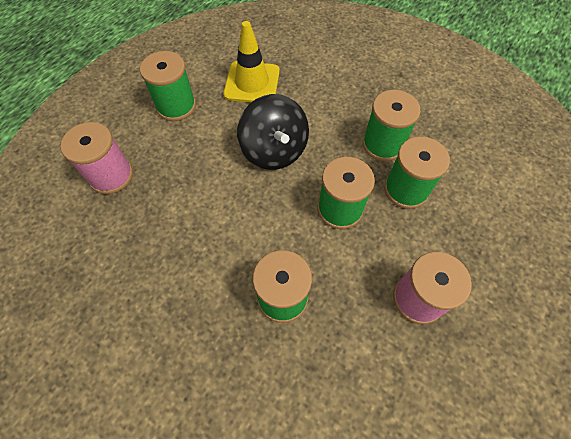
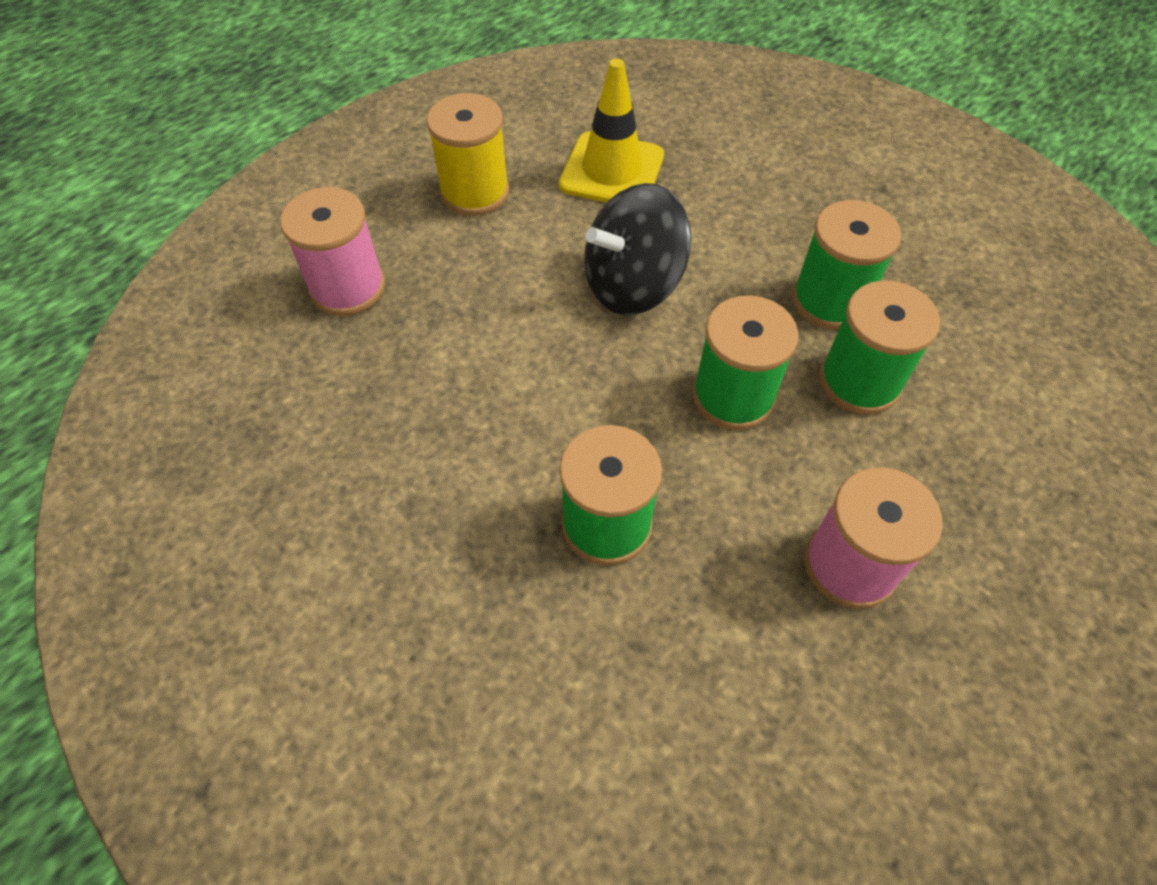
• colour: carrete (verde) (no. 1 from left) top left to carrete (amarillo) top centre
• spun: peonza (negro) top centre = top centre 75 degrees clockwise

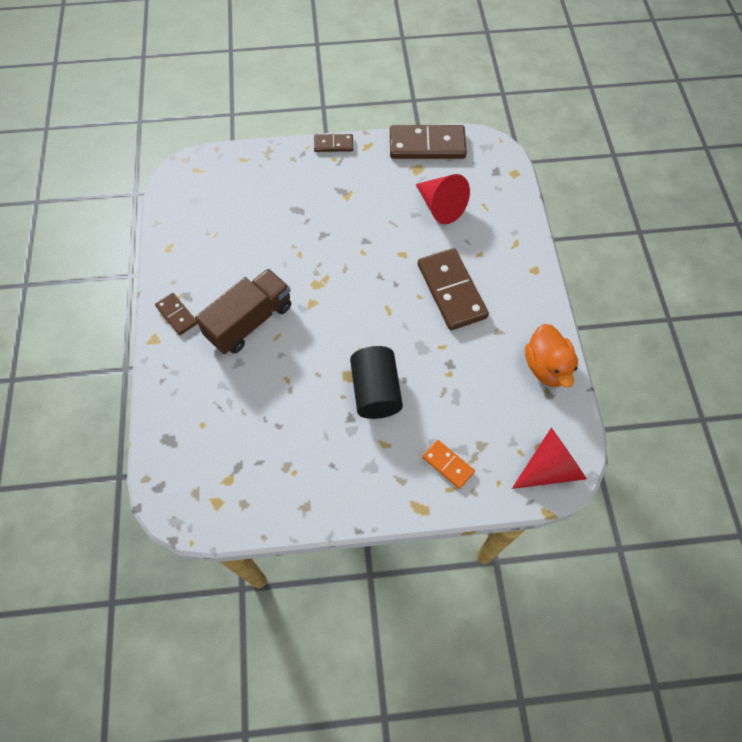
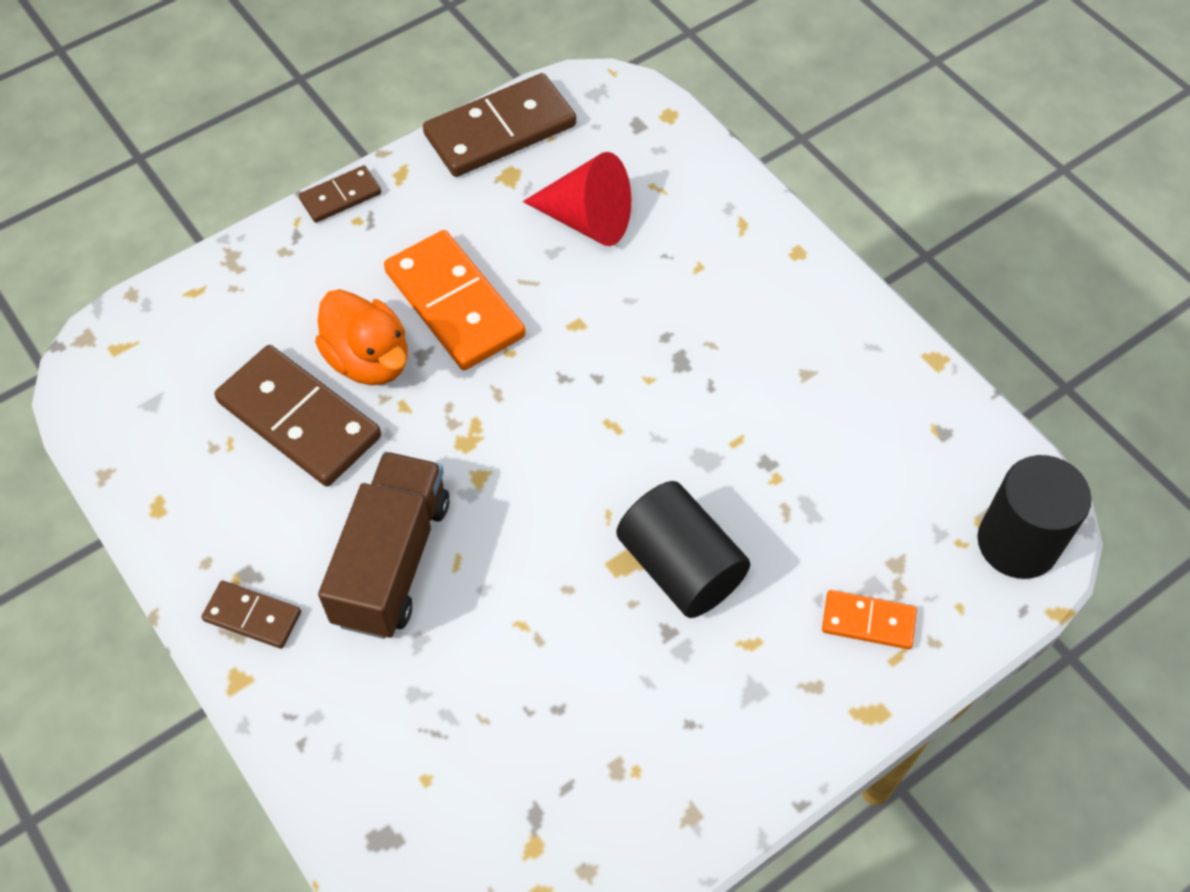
• relocated: ficha de dominó (marrón) (no. 4 from left in the first image) centre to ficha de dominó (marrón) (no. 2 from left) middle left
• relocated: pato (naranja) middle right to middle left
• exchanged: cono (rojo) (no. 2 from left) middle right to cilindro (negro) (no. 2 from left) middle right
• appeared: ficha de dominó (naranja) (no. 1 from left) centre

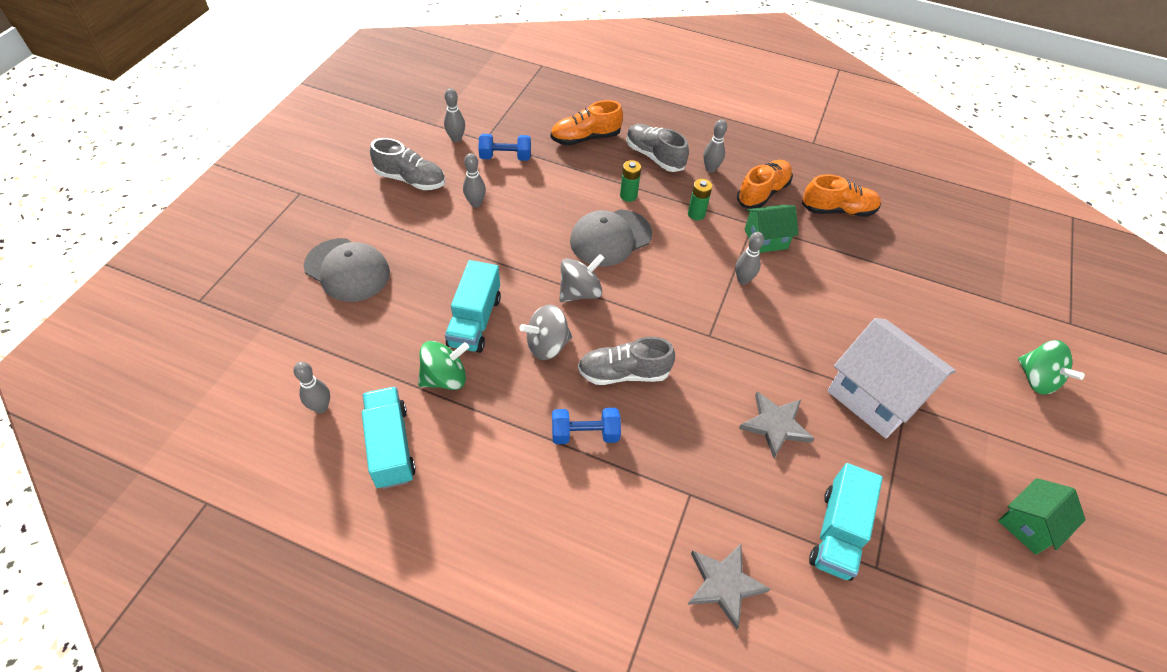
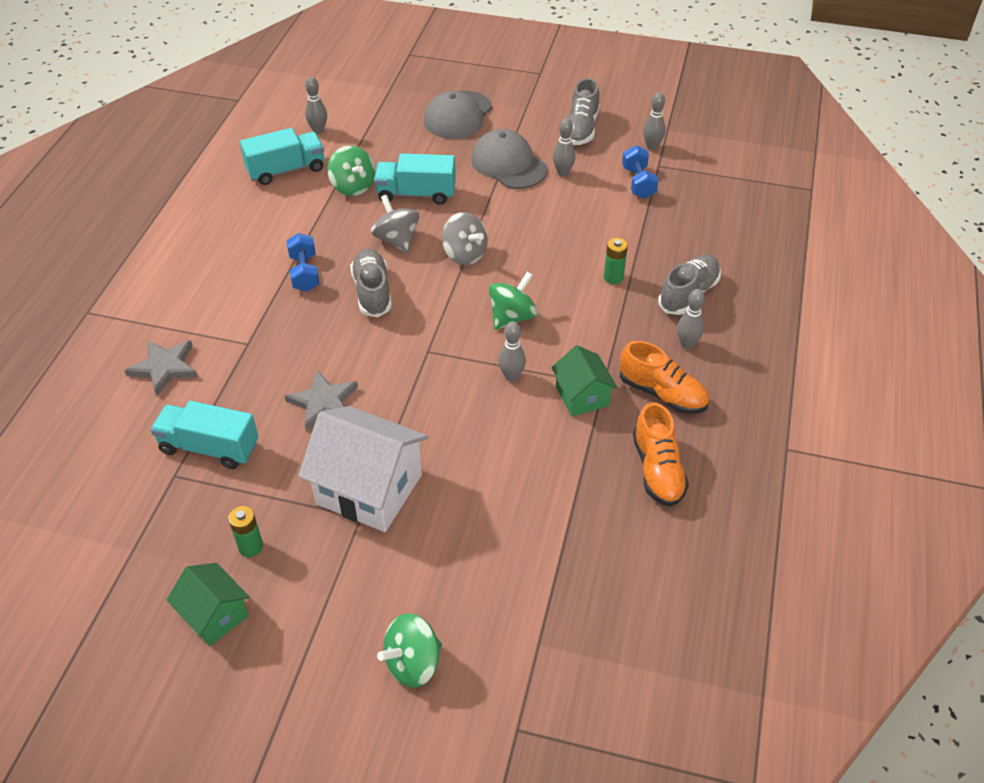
• missing: zapato (naranja) (no. 1 from left) top centre
• relocated: pila (verde) (no. 2 from left in the first image) top centre to pila (verde) (no. 1 from left) bottom left
• relocated: gorra (gris) (no. 2 from left) centre to top centre
• spun: casa (blanco) middle right = centre 75 degrees clockwise
• appeared: peonza (verde) (no. 3 from left) centre

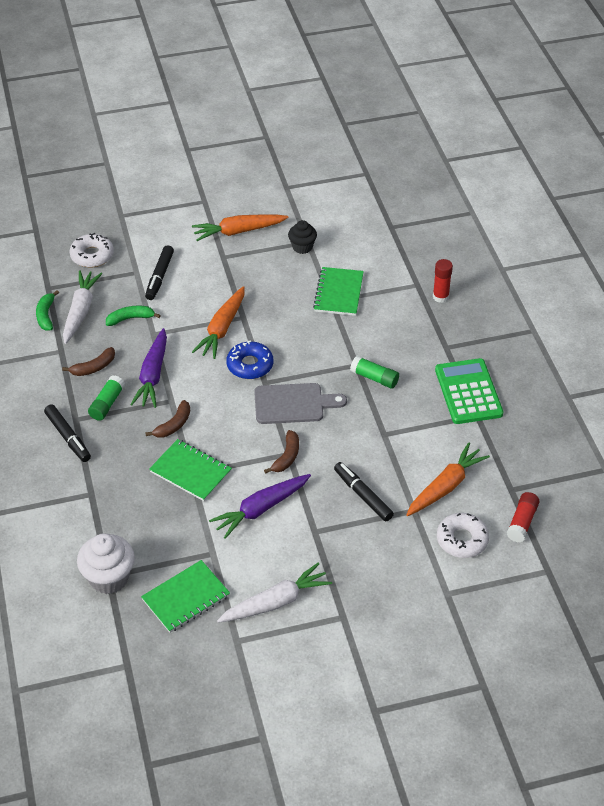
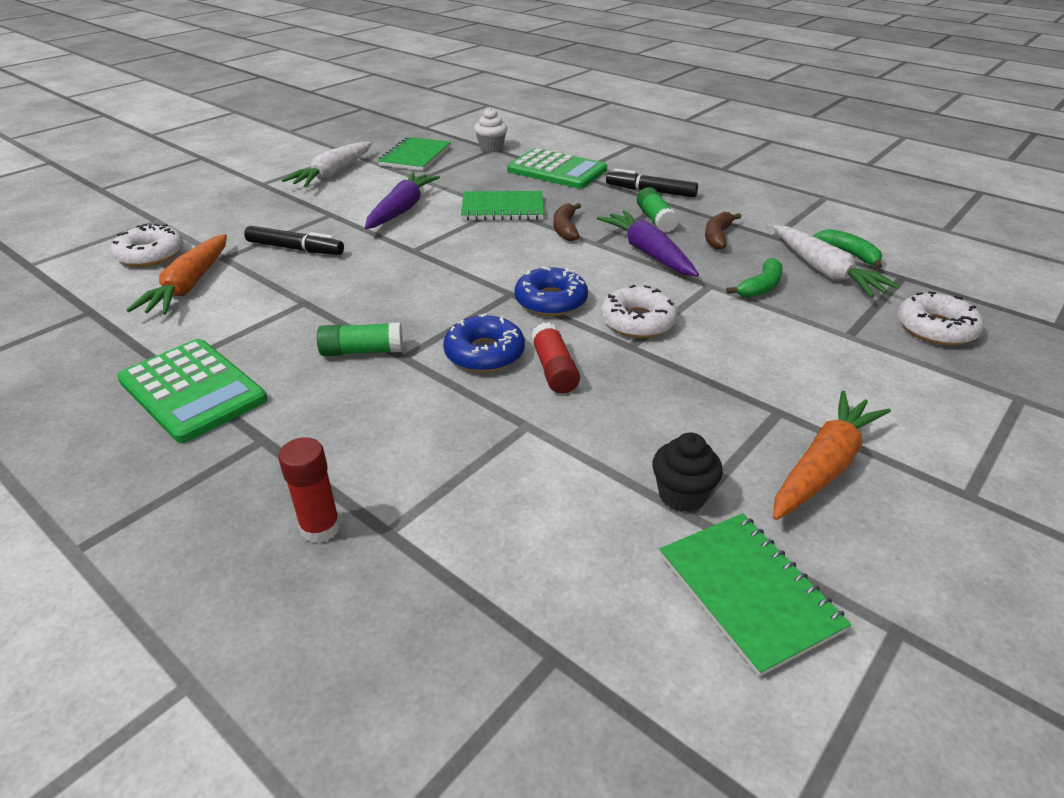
• missing: rotulador (negro) (no. 2 from left) middle left
• relocated: cuaderno (verde) (no. 3 from left) centre to bottom right
• exchanged: zanahoria (naranja) (no. 1 from left) centre to rosquilla (blanco) (no. 2 from left) centre
• missing: tabla de cortar (gris) centre
• missing: plátano (marrón) (no. 3 from left) centre
• relocated: barra de pegamento (rojo) (no. 2 from left) middle right to centre
• size: magdalena (blanco) bottom left = top centre x0.62
• appeared: calculadora (verde) (no. 2 from left) top centre
• appeared: rosquilla (azul) (no. 1 from left) centre

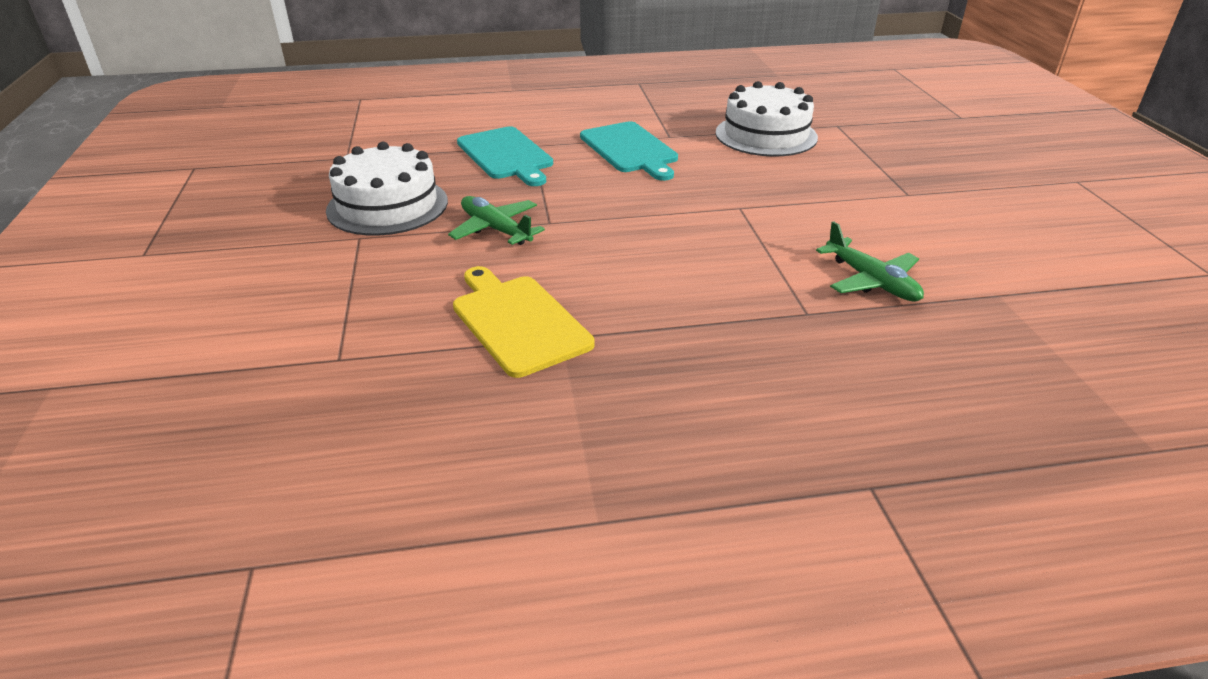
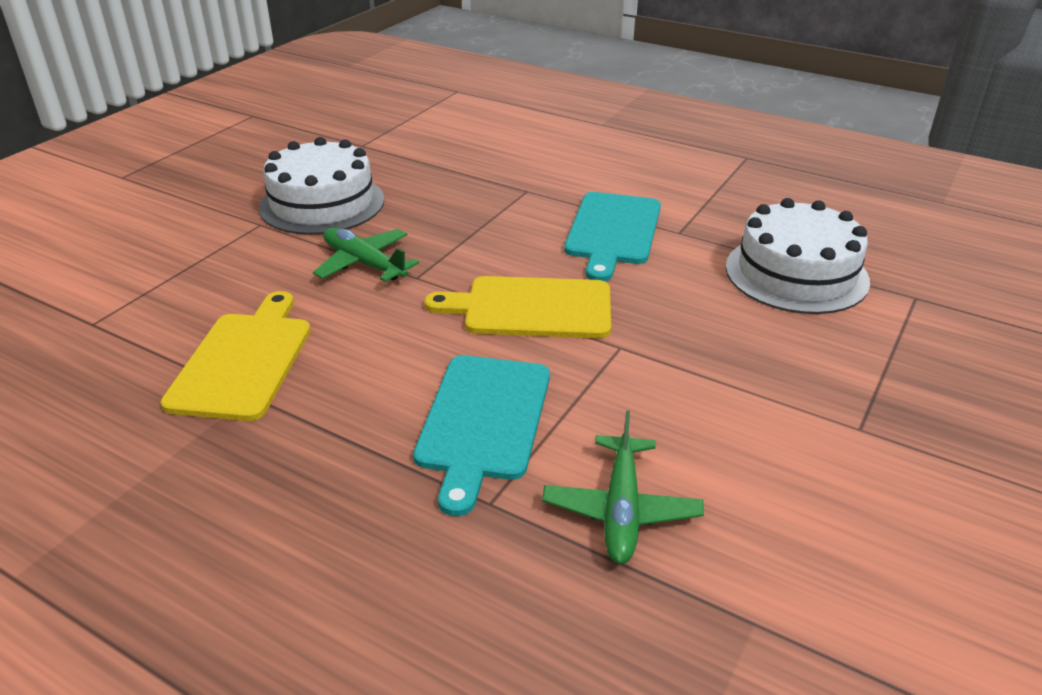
• relocated: tabla de cortar (turquesa) (no. 1 from left) top centre to centre
• spun: avión (verde) (no. 1 from left) top centre = centre 45 degrees counterclockwise
• appeared: tabla de cortar (amarillo) (no. 2 from left) centre

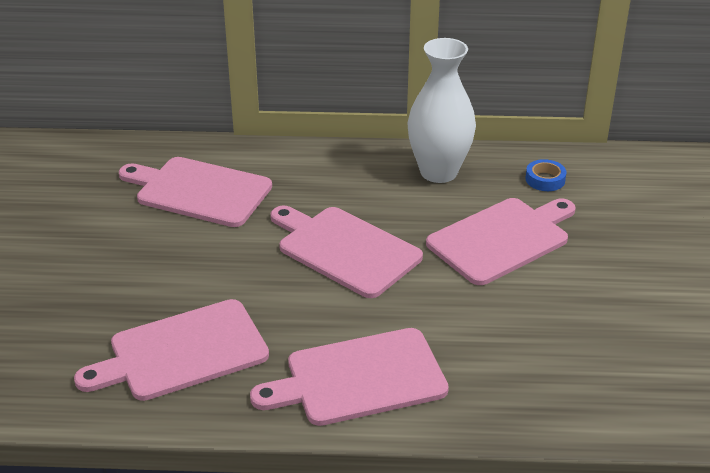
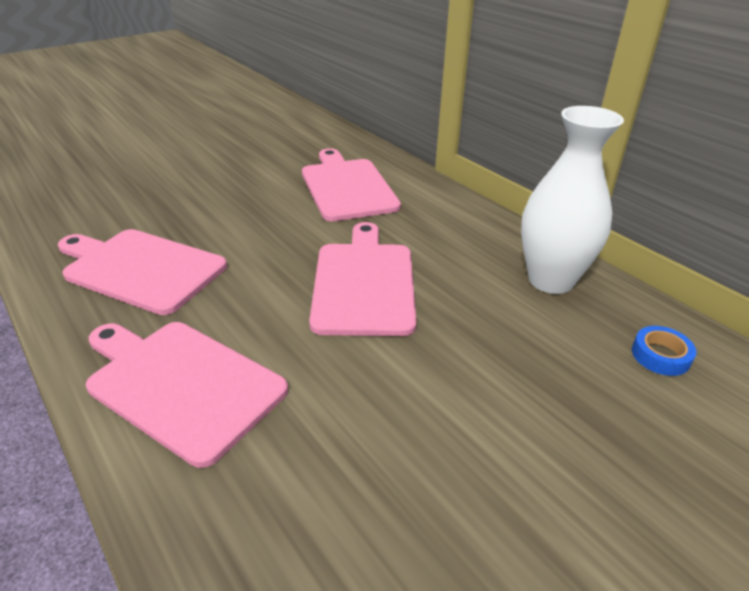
• missing: tabla de cortar (rosa) (no. 5 from left) middle right

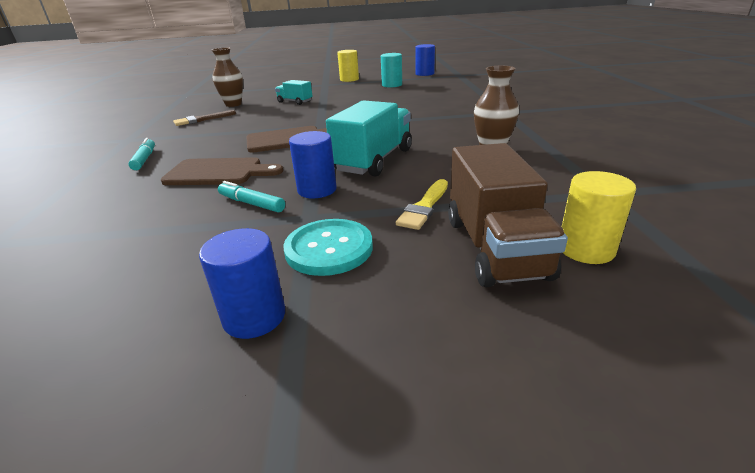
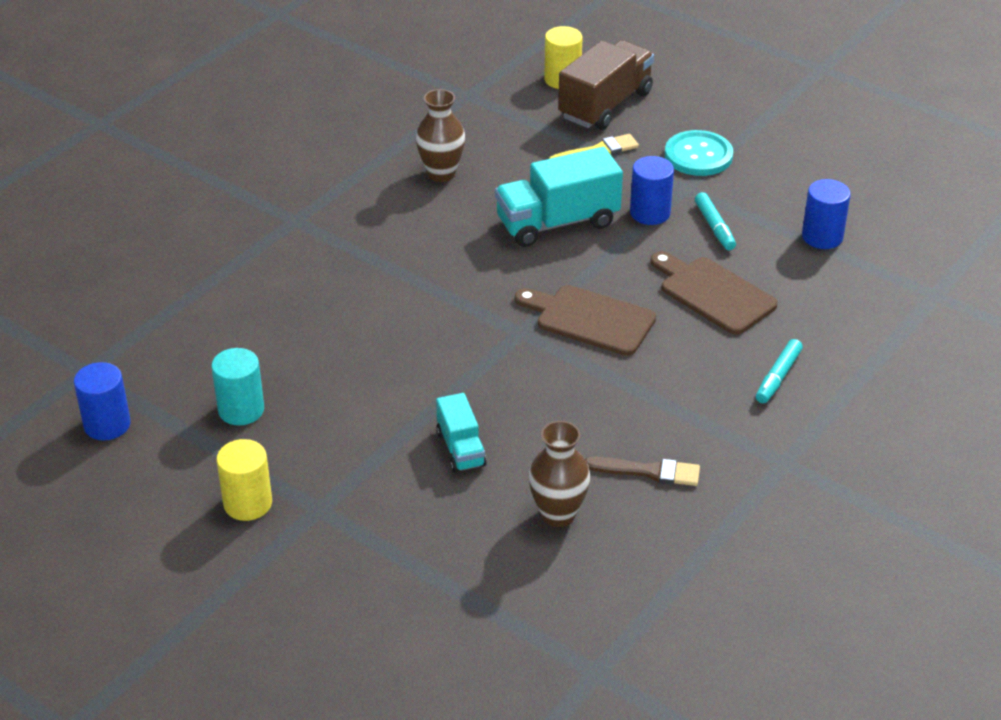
• relocated: cilindro (azul) (no. 1 from left in the first image) middle left to cilindro (azul) (no. 3 from left) top right

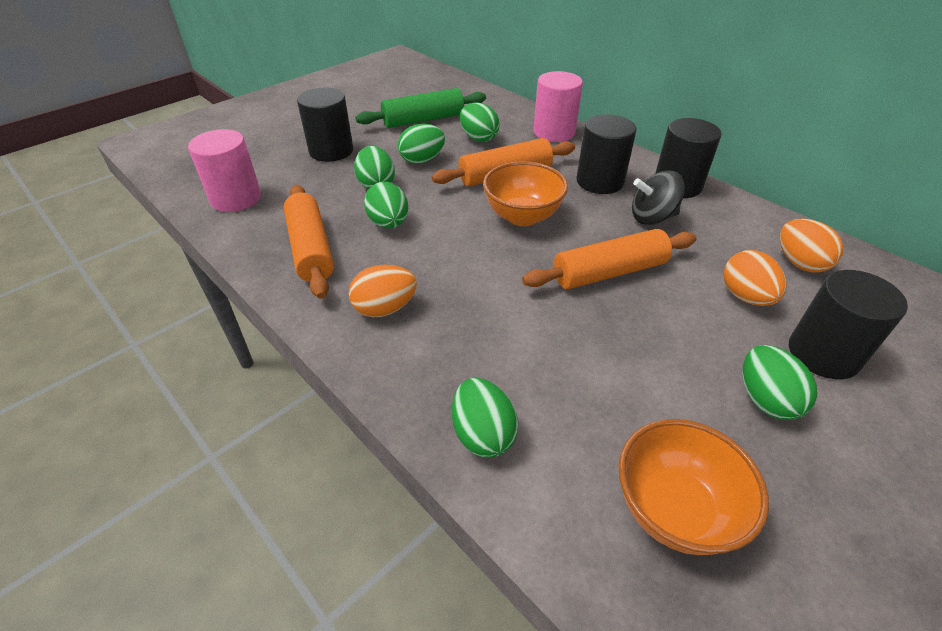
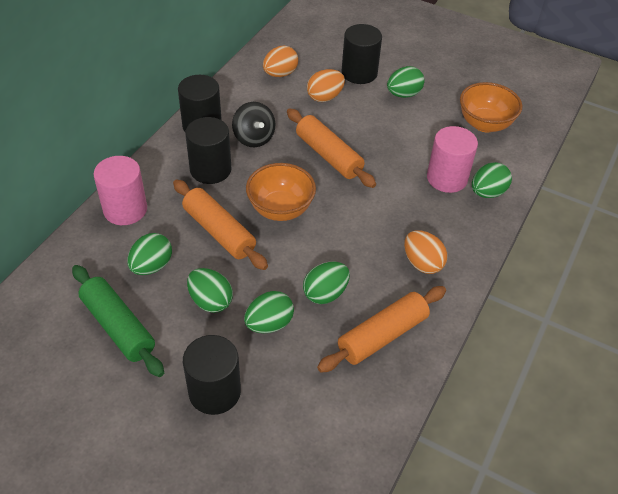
• relocated: cilindro (rosa) (no. 1 from left in the first image) top left to cilindro (rosa) (no. 2 from left) top right

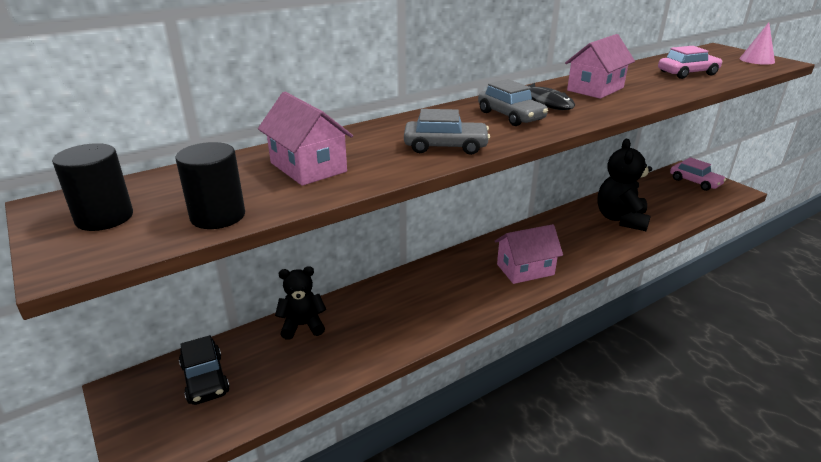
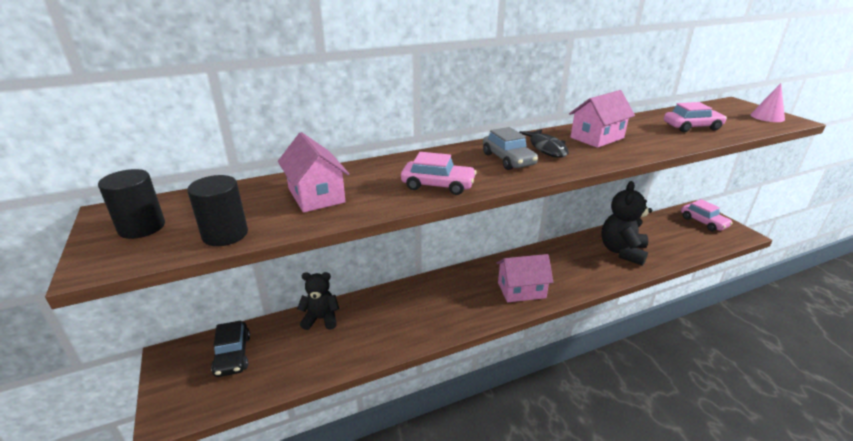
• colour: coche (gris) (no. 1 from left) top centre to coche (rosa) (no. 1 from left) centre

